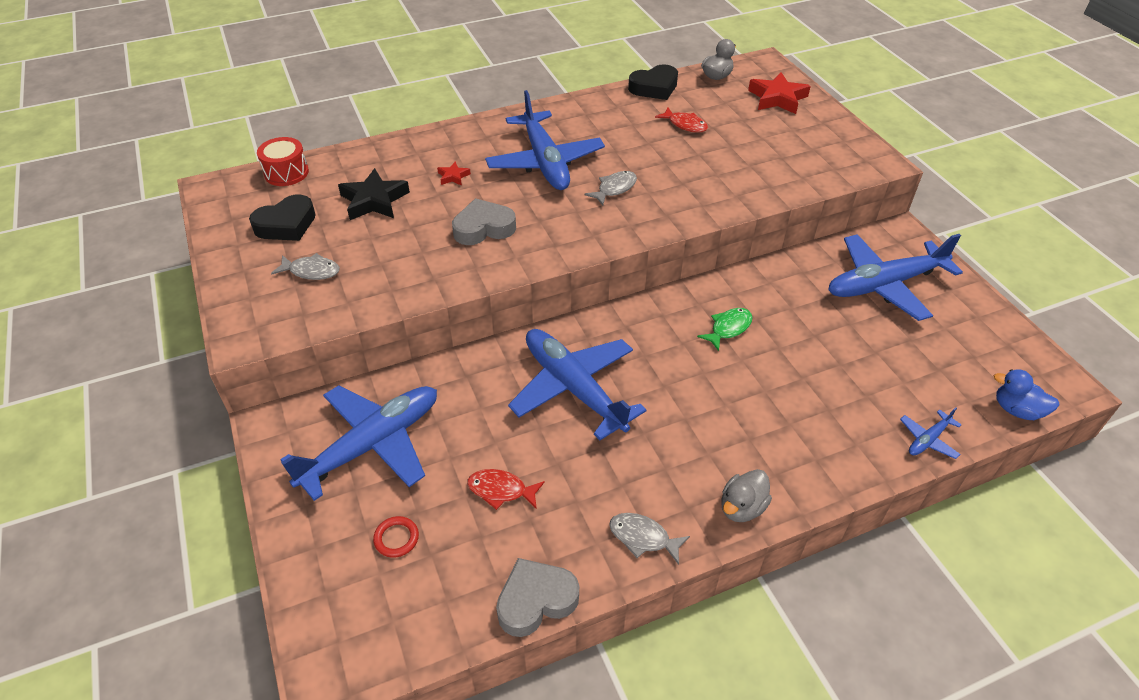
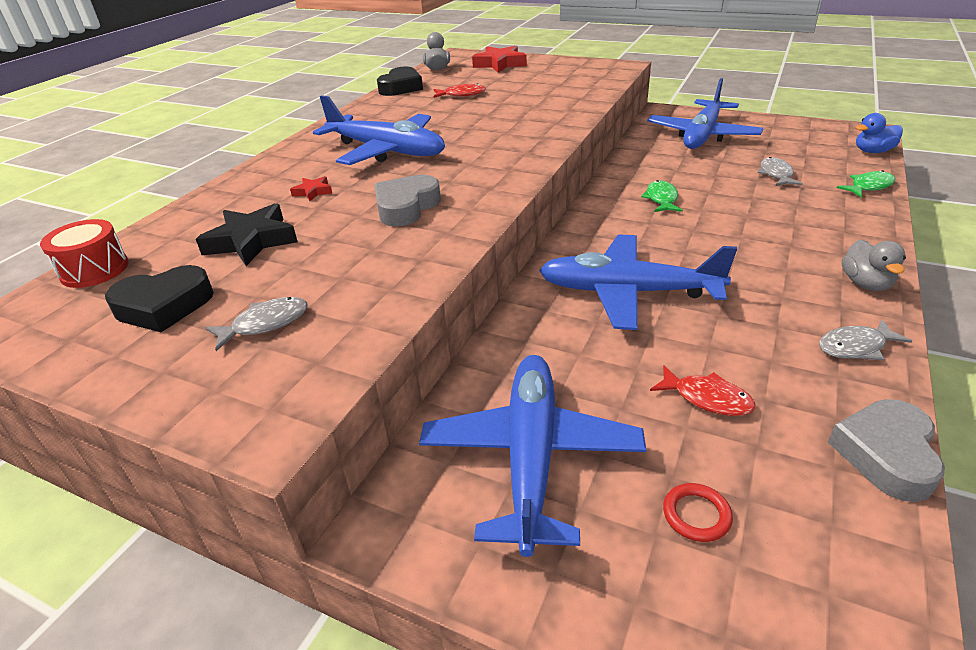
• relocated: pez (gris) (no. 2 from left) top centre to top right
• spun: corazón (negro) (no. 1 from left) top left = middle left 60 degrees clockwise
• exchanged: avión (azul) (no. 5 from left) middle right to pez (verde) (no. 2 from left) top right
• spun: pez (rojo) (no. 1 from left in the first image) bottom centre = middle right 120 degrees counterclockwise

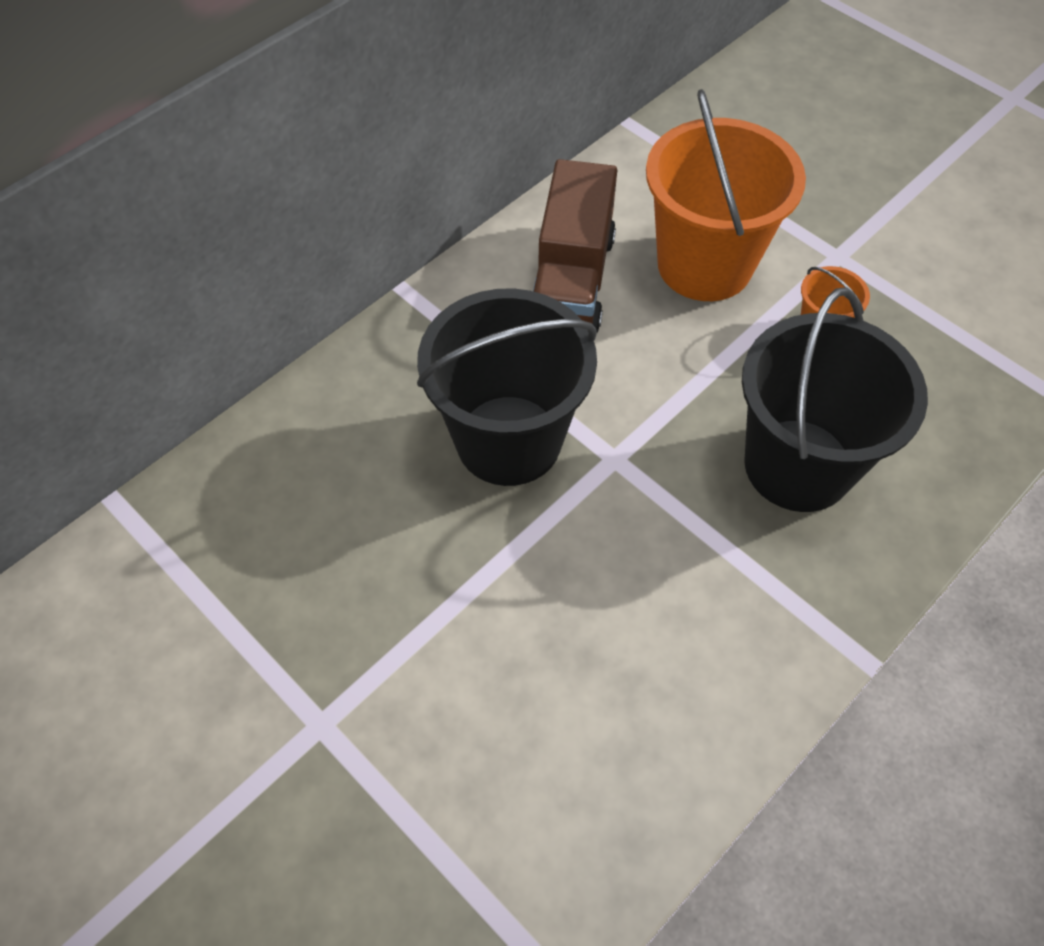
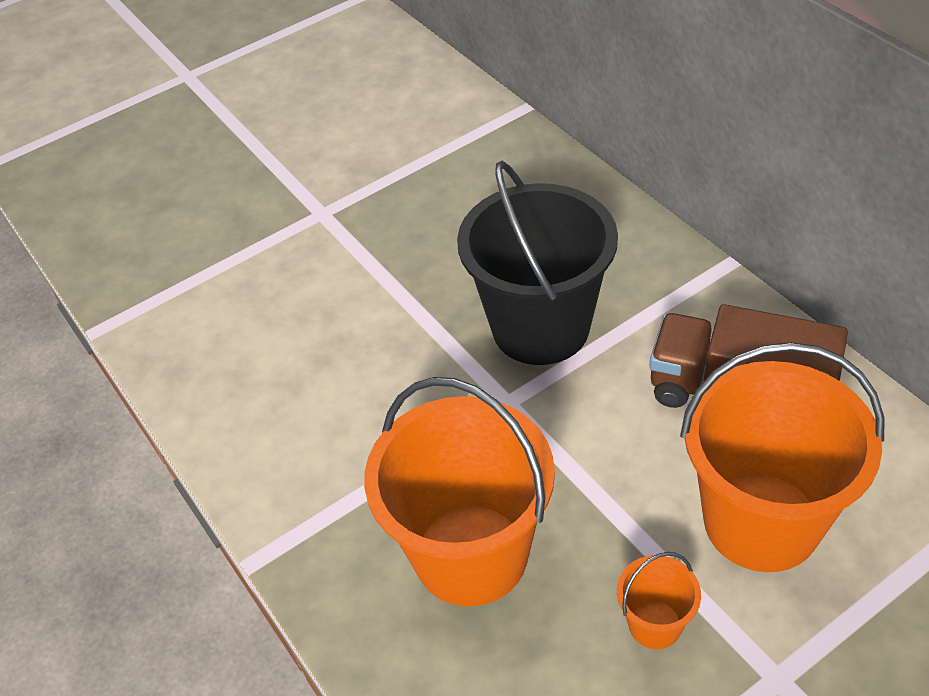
• colour: balde (negro) (no. 2 from left) middle right to balde (naranja) (no. 1 from left) bottom centre

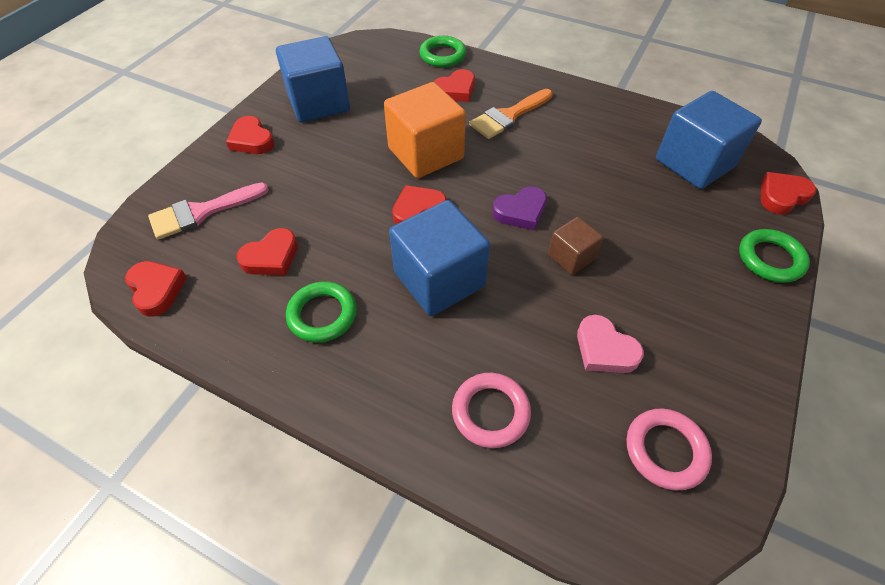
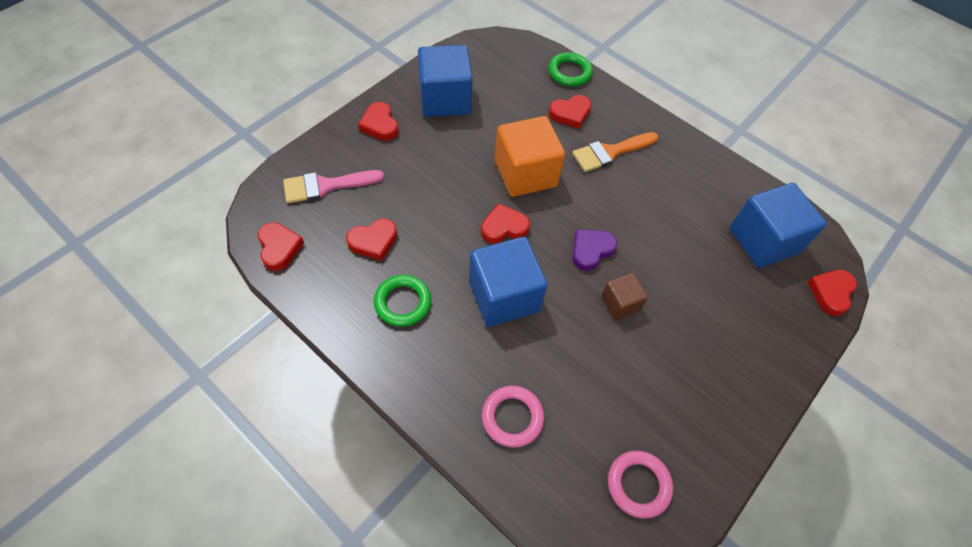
• spun: corazón (rojo) (no. 6 from left) top right = middle right 45 degrees counterclockwise
• spun: corazón (morado) centre = centre 150 degrees clockwise
• missing: anillo (verde) (no. 3 from left) middle right
• missing: corazón (rosa) middle right

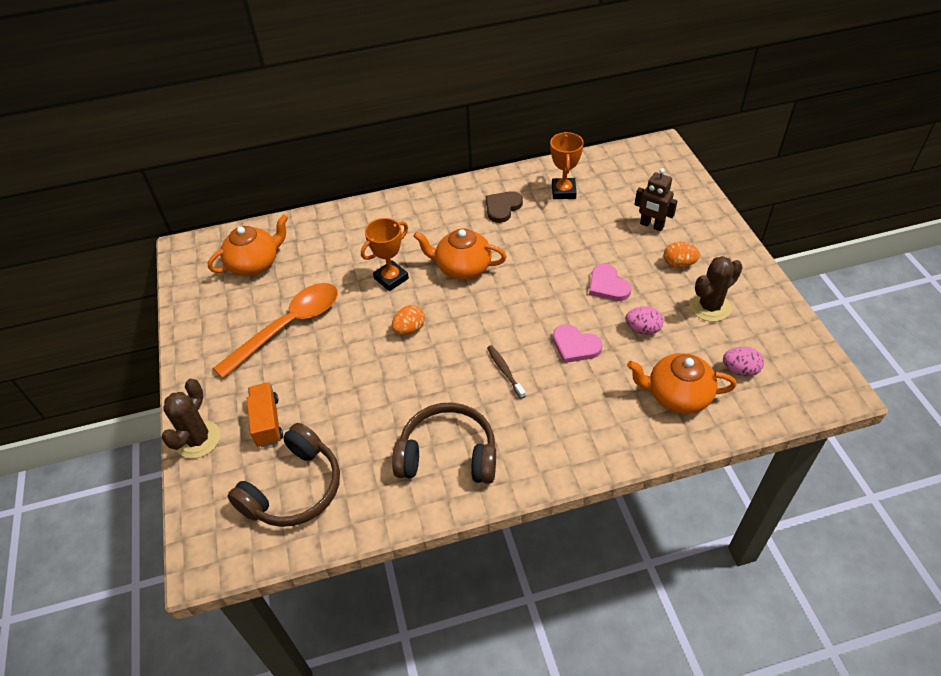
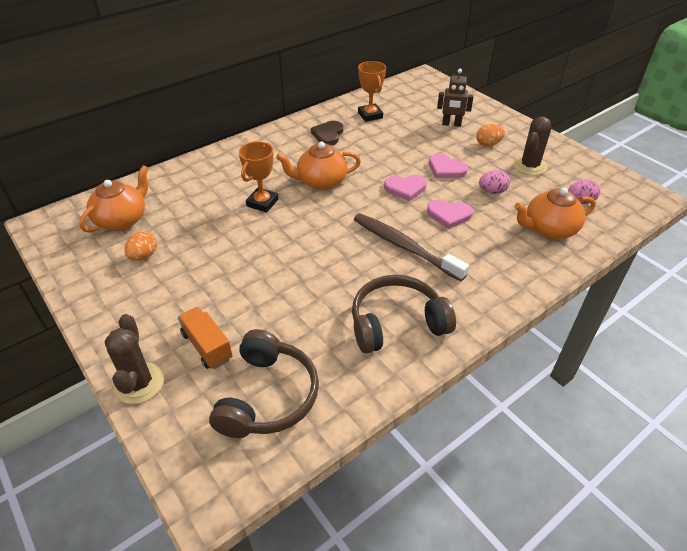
• missing: cuchara (naranja) middle left
• relocated: huevo (naranja) (no. 1 from left) centre to middle left
• size: cepillo de dientes (marrón) centre = centre x2.05
• appeared: corazón (rosa) (no. 1 from left) centre

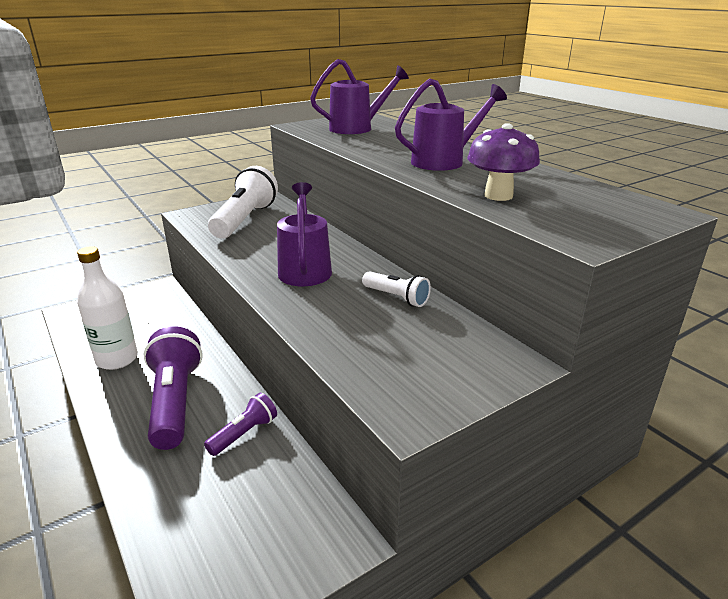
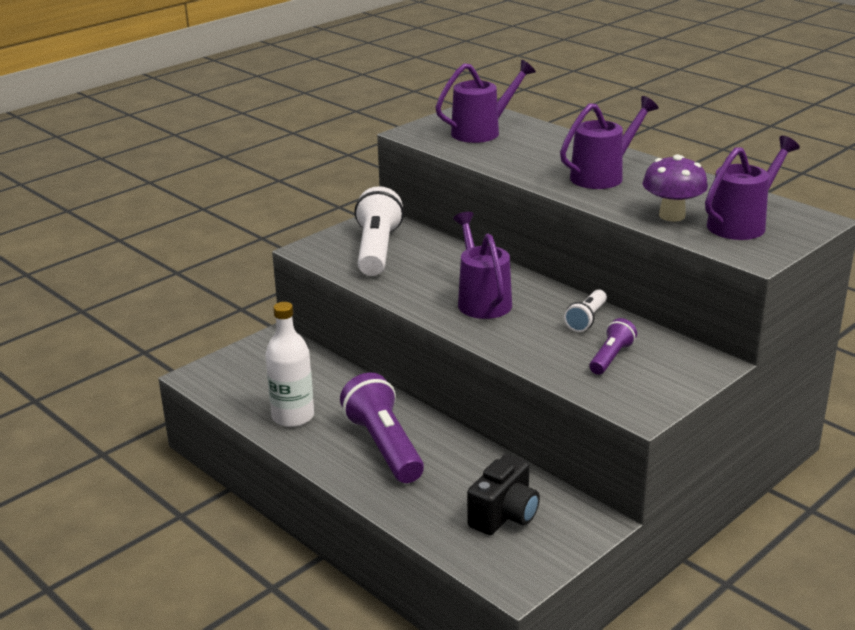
• spun: lámpara de mano (blanco) (no. 2 from left) centre = middle right 90 degrees clockwise
• relocated: lámpara de mano (morado) (no. 2 from left) bottom left to middle right
• appeared: regadera (morado) (no. 4 from left) top right
• appeared: cámara (negro) bottom centre

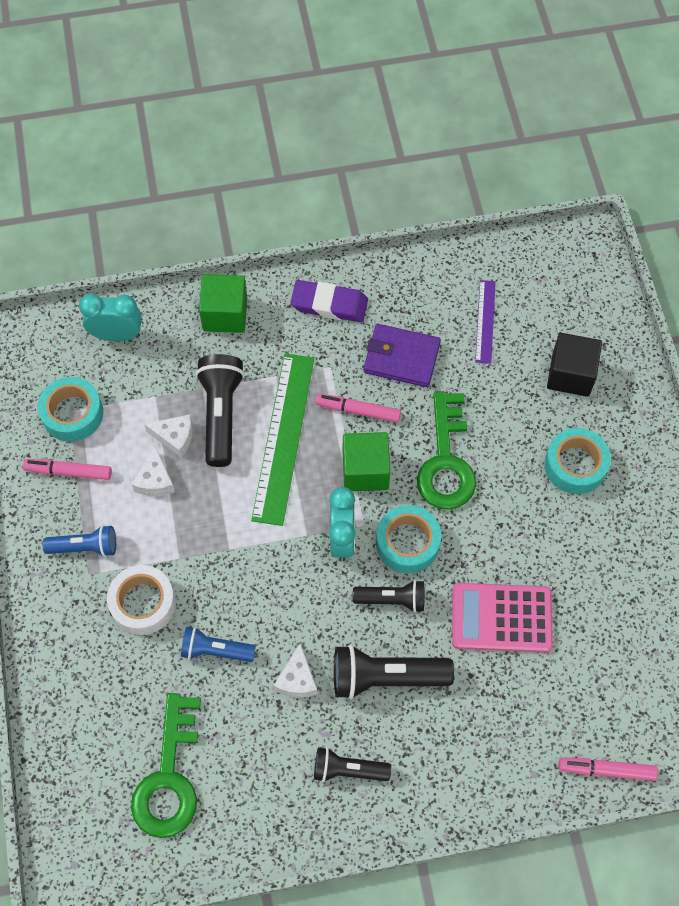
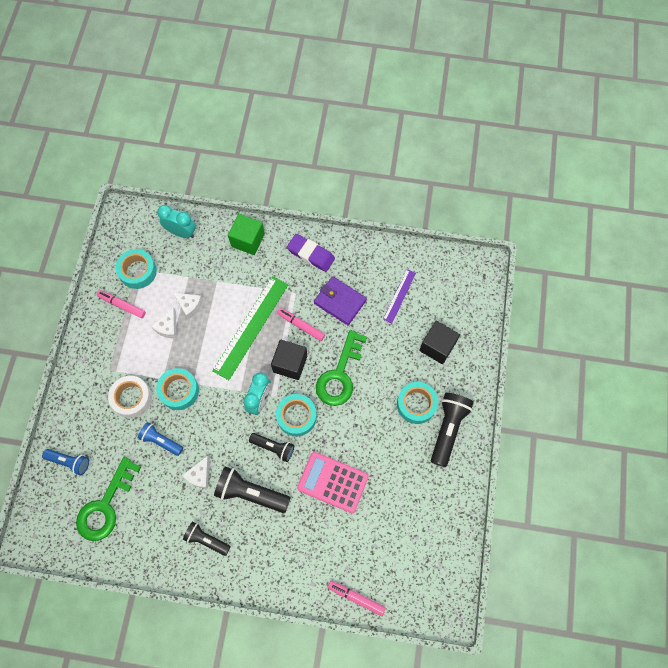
• relocated: lámpara de mano (negro) (no. 1 from left in the first image) middle left to lámpara de mano (negro) (no. 4 from left) middle right
• colour: cubo (verde) (no. 2 from left) centre to cubo (negro) (no. 1 from left) centre
• relocated: lámpara de mano (azul) (no. 1 from left) middle left to bottom left
• appeared: cinta adhesiva (turquesa) (no. 2 from left) middle left

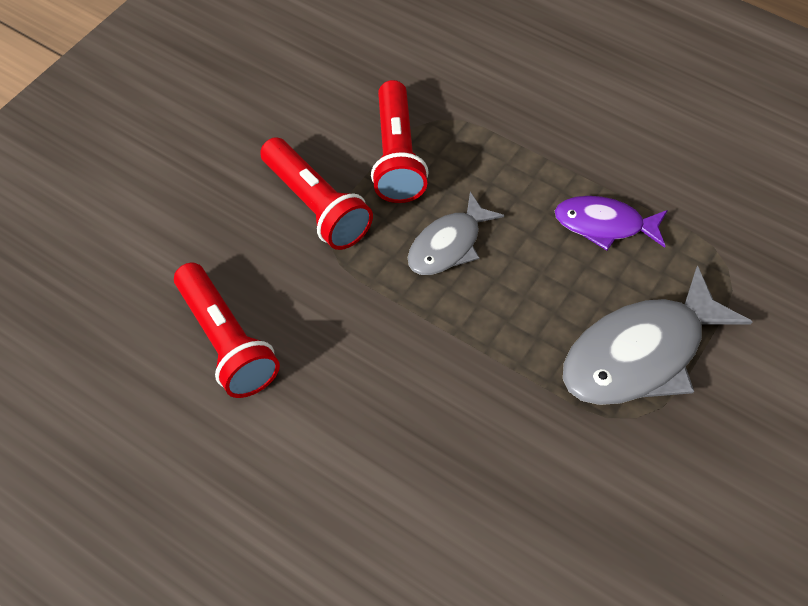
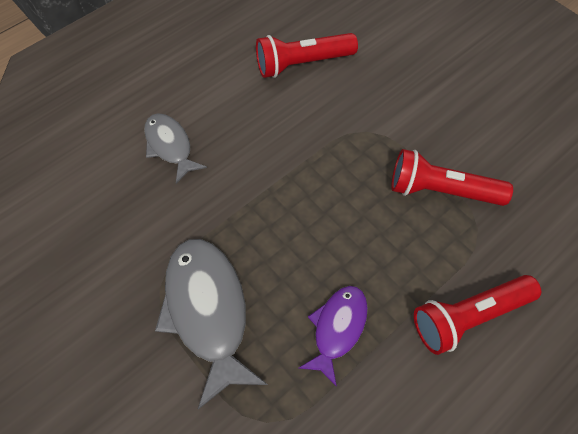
• relocated: lámpara de mano (rojo) (no. 2 from left in the first image) top centre to lámpara de mano (rojo) (no. 3 from left) bottom right
• relocated: pez (gris) (no. 1 from left) centre to middle left

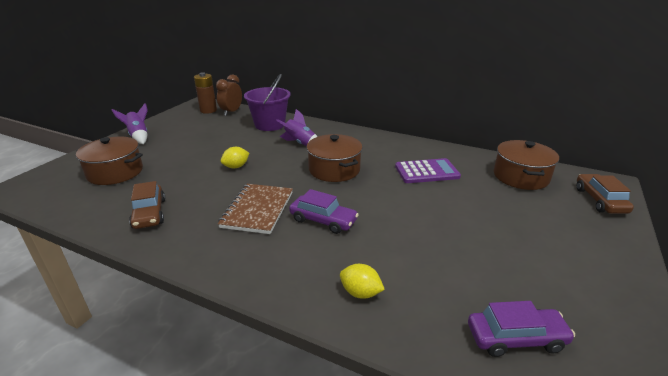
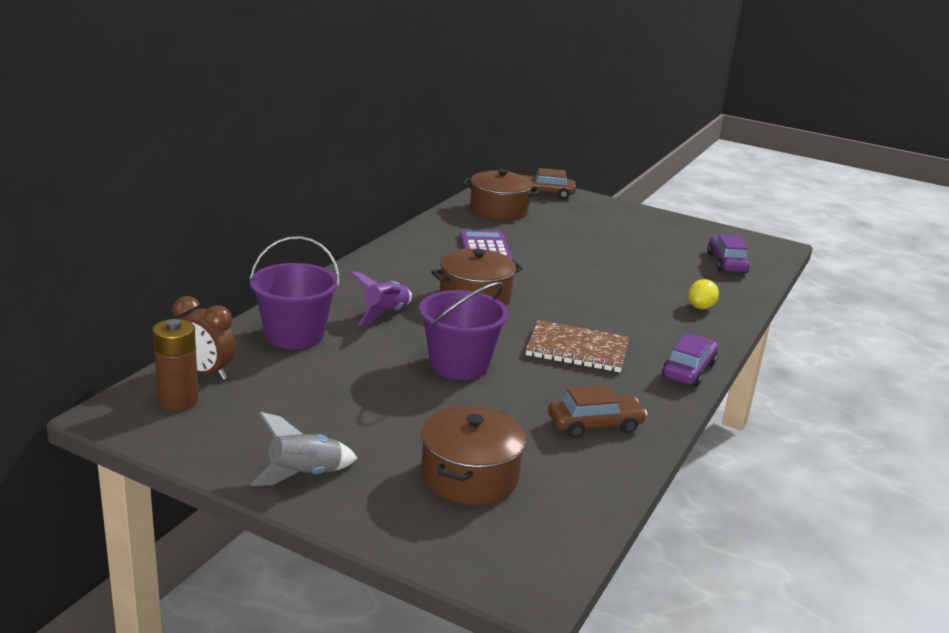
• colour: cohete (morado) (no. 1 from left) top left to cohete (gris) bottom left
• exchanged: limón (amarillo) (no. 1 from left) centre to balde (morado) (no. 2 from left) centre
• relocated: coche (morado) (no. 1 from left) centre to middle right

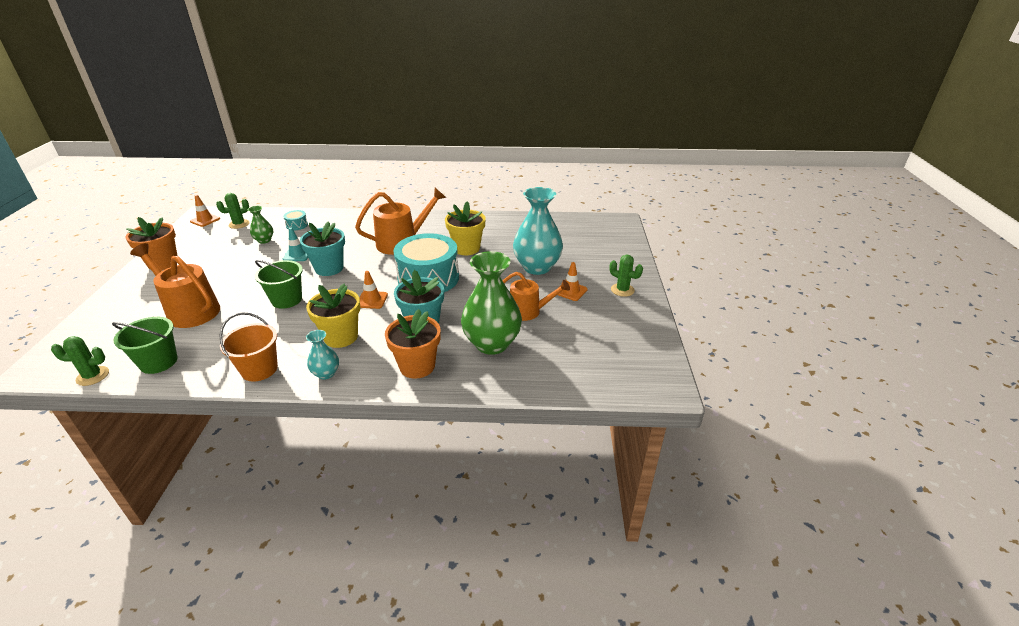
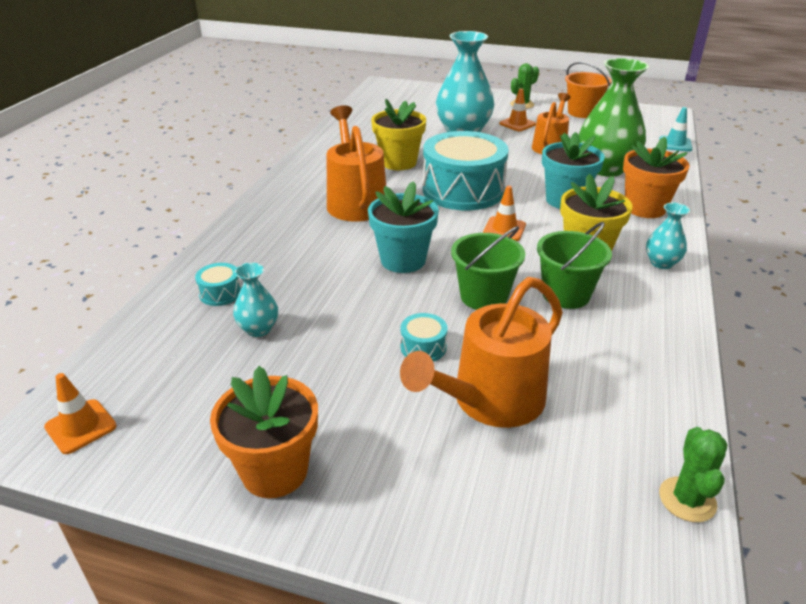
• missing: cactus (verde) (no. 2 from left) middle left
• colour: florero (verde) (no. 1 from left) middle left to florero (turquesa) (no. 1 from left) middle left
• relocated: cono de tráfico (turquesa) middle left to top right
• relocated: balde (naranja) middle left to top right
• relocated: balde (verde) (no. 1 from left in the first image) middle left to balde (verde) (no. 2 from left) middle right
• appeared: tambor (turquesa) (no. 2 from left) centre

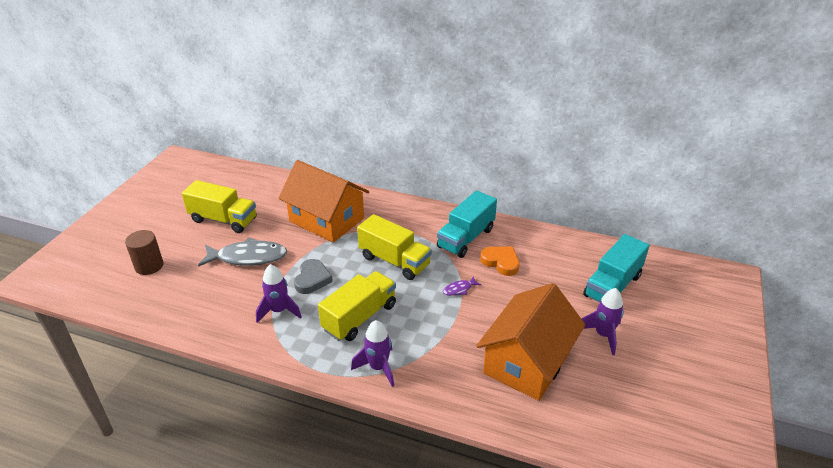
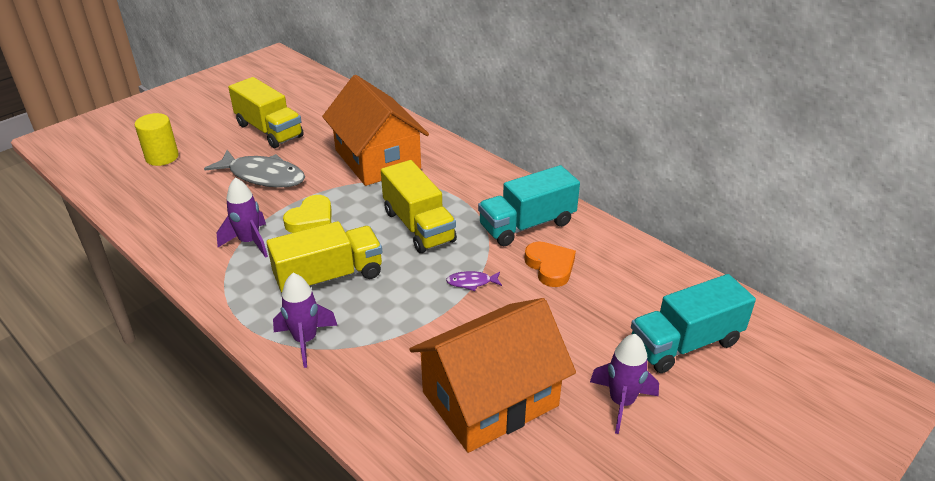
• colour: cilindro (marrón) middle left to cilindro (amarillo) top left
• colour: corazón (gris) centre to corazón (amarillo) middle left

